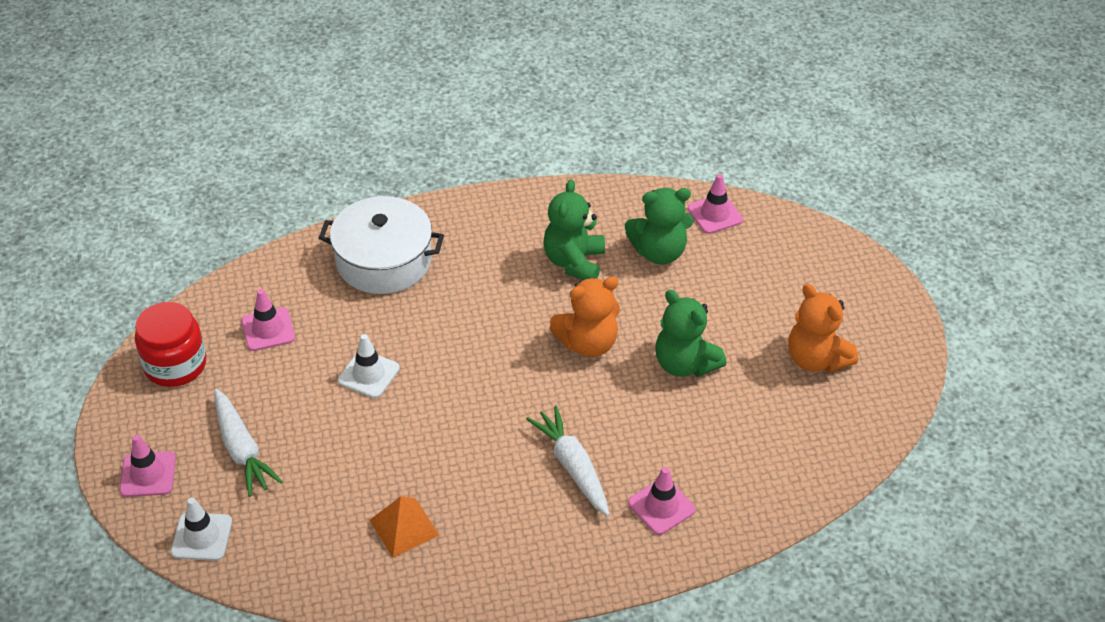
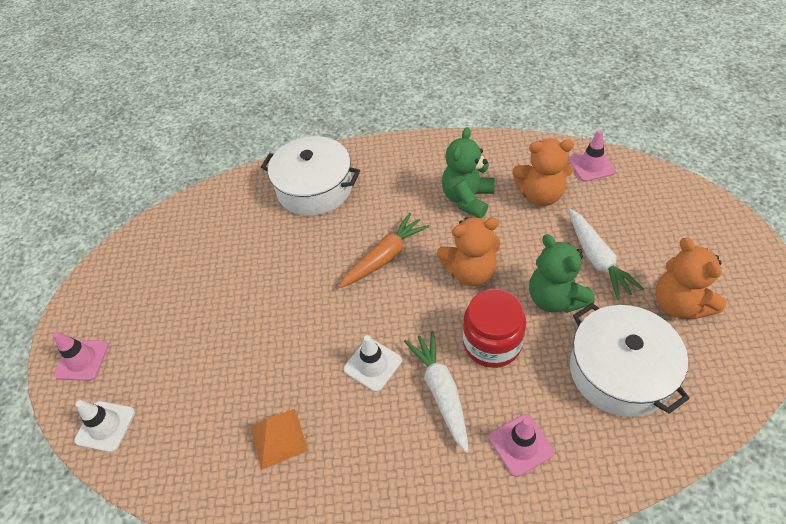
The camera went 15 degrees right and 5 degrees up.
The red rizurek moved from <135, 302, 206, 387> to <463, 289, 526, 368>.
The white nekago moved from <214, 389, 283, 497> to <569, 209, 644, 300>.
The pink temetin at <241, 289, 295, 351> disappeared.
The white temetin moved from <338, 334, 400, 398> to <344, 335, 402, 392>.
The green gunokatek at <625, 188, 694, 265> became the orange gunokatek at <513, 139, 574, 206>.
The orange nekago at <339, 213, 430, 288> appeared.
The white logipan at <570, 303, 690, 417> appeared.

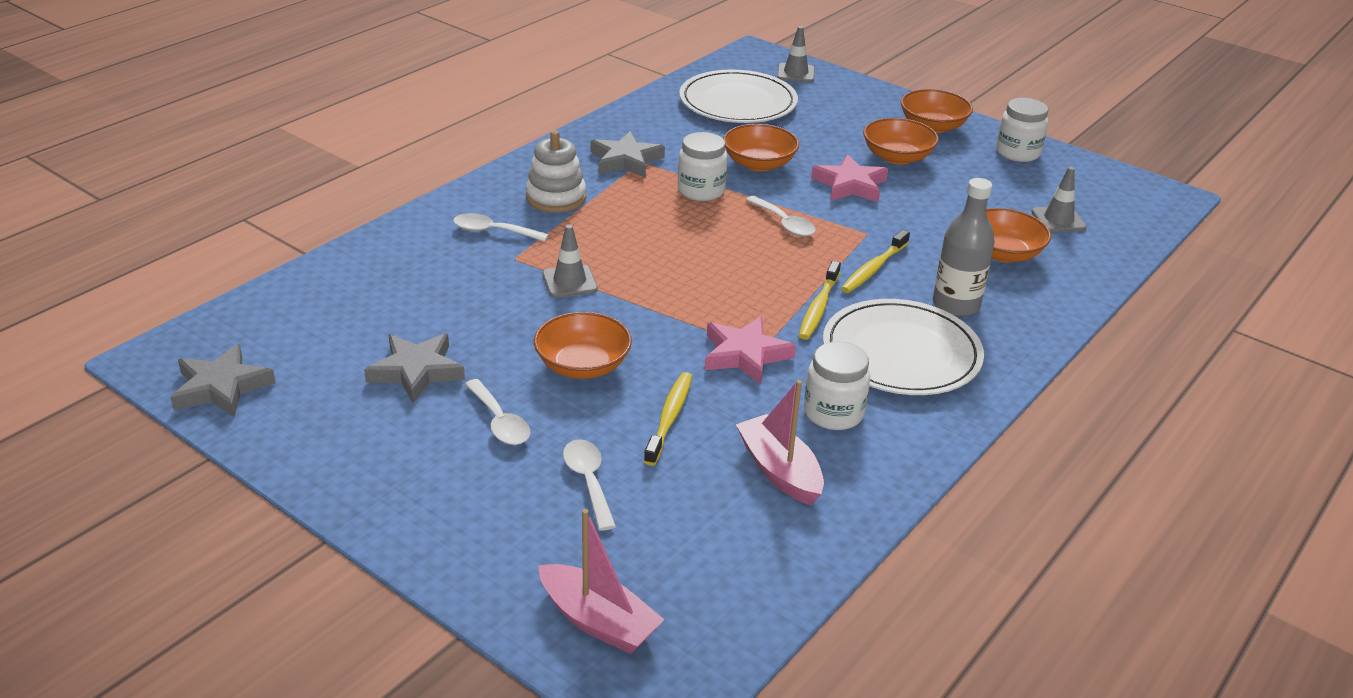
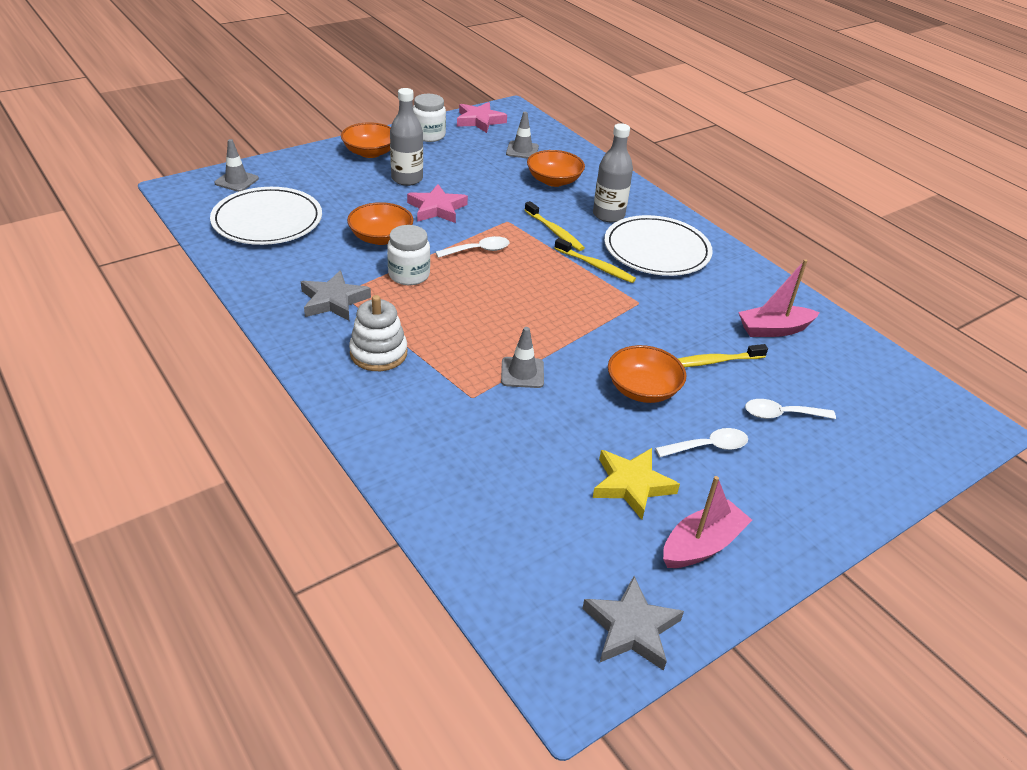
The camera went 75 degrees left and 5 degrees up.
The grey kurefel at <364, 333, 465, 403> became the yellow kurefel at <593, 448, 680, 520>.
The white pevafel at <453, 213, 549, 242> disappeared.
The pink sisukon moved from <538, 509, 664, 654> to <663, 476, 752, 568>.
The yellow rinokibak at <644, 372, 692, 466> turned 45 degrees counterclockwise.
The pink kurefel moved from <705, 316, 796, 385> to <457, 102, 507, 133>.
The white rizurek at <804, 342, 870, 430> disappeared.
The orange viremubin at <863, 118, 939, 164> was replaced by the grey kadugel at <390, 88, 423, 186>.

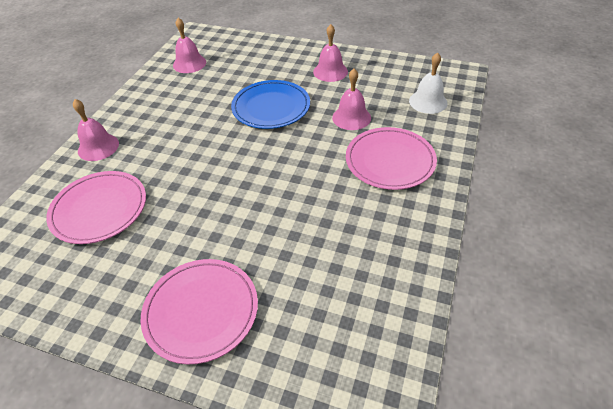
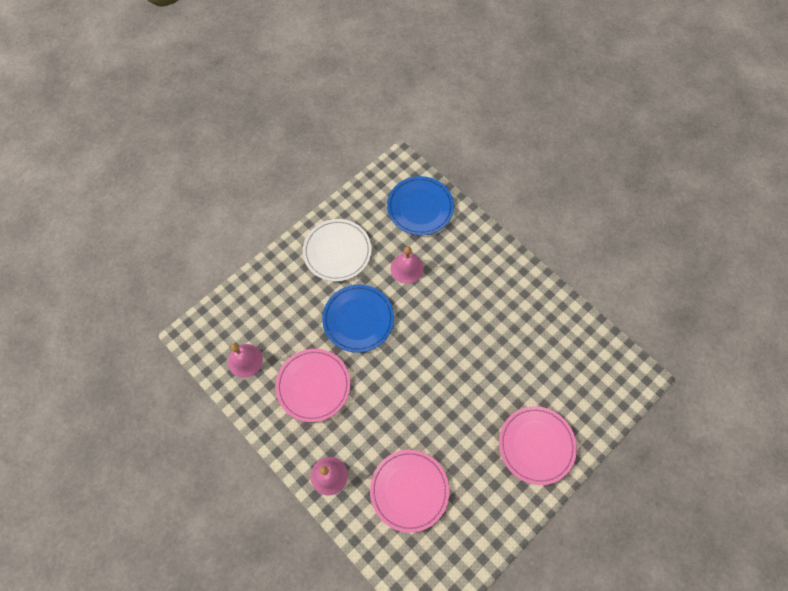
The camera went 65 degrees left and 20 degrees up.
The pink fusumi at <313, 24, 348, 82> was replaced by the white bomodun at <303, 219, 372, 282>.
The pink bomodun moved from <346, 127, 437, 190> to <275, 349, 350, 422>.
The white fusumi at <409, 52, 447, 114> was replaced by the blue bomodun at <387, 176, 454, 235>.

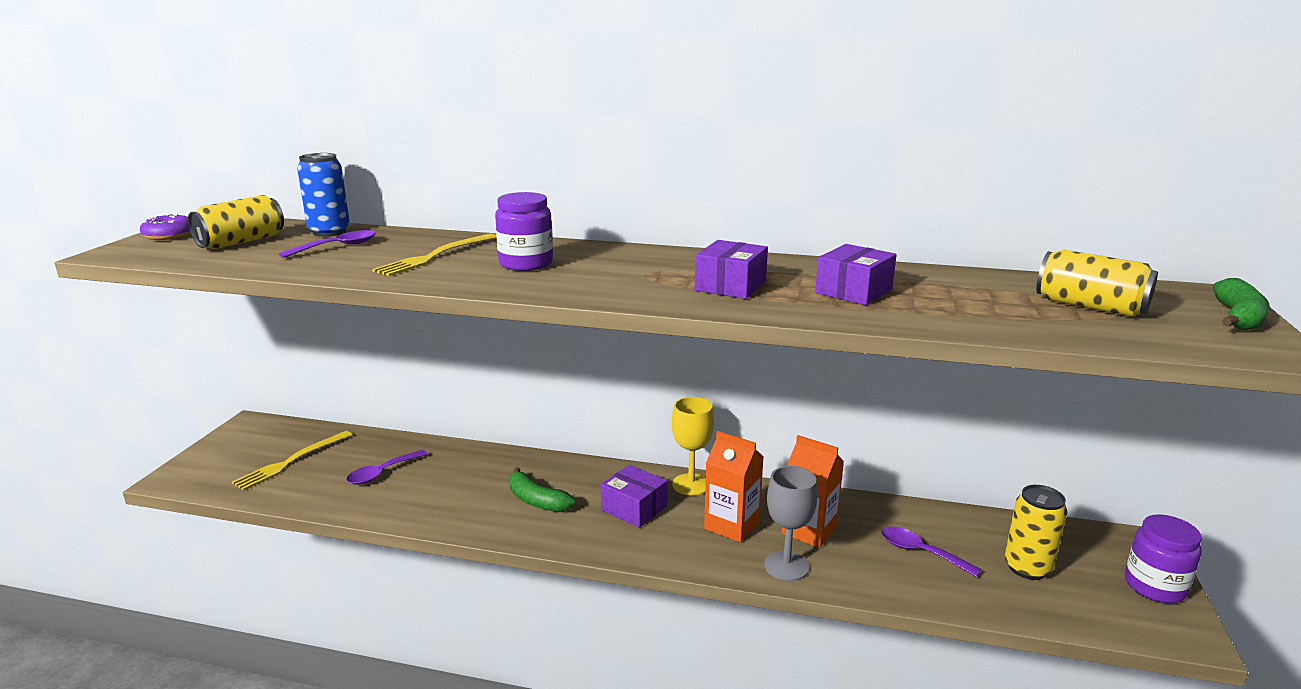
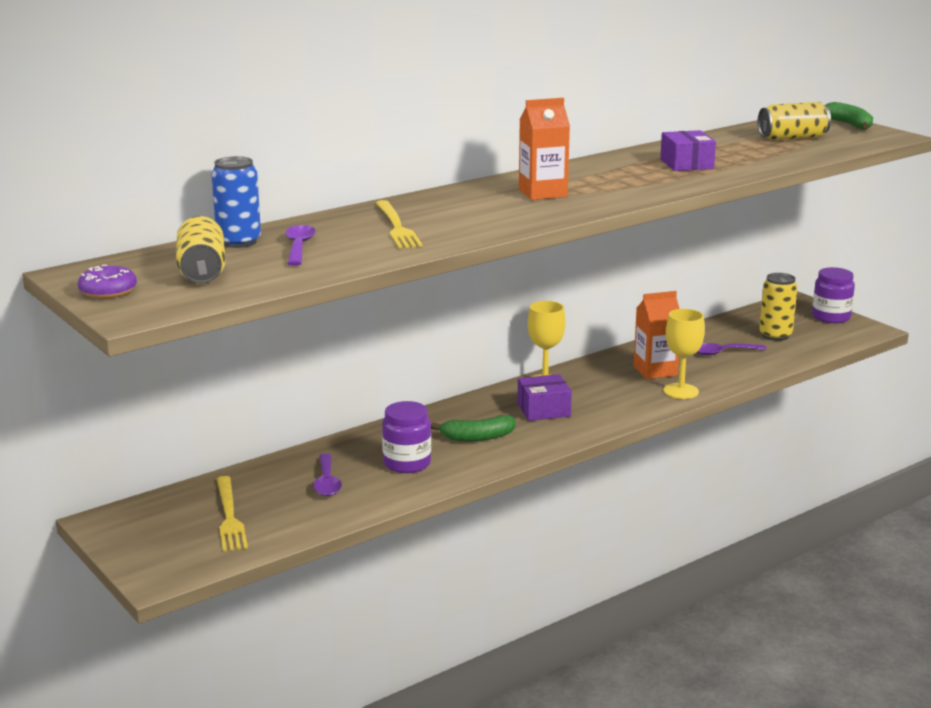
The camera went 50 degrees left and 0 degrees up.
The purple rizurek moved from <495, 192, 553, 271> to <382, 401, 431, 473>.
The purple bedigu at <695, 240, 768, 299> disappeared.
The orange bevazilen moved from <704, 431, 764, 542> to <519, 98, 570, 200>.
The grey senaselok at <764, 466, 817, 581> became the yellow senaselok at <663, 309, 705, 399>.

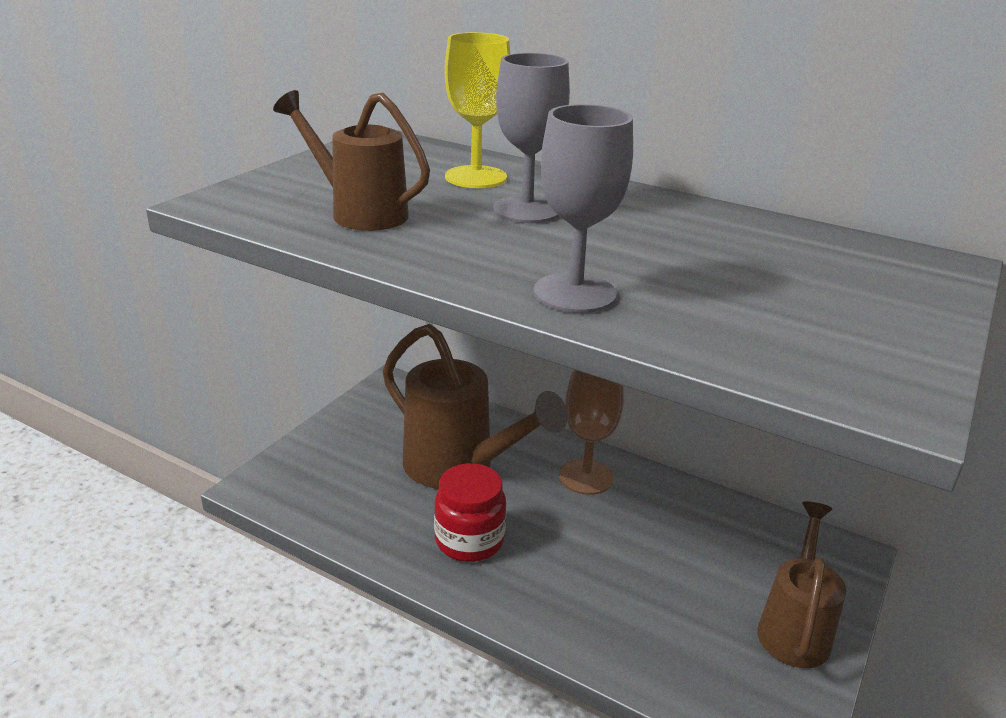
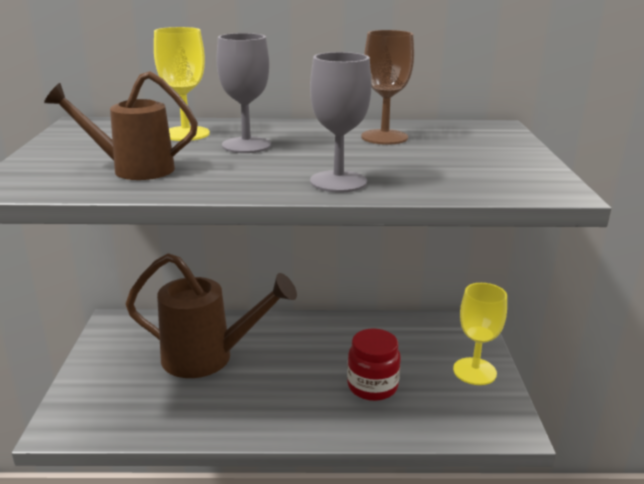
The camera went 30 degrees left and 5 degrees down.
The red rizurek moved from <434, 463, 506, 562> to <347, 329, 401, 401>.
The brown senaselok moved from <559, 370, 624, 495> to <361, 30, 414, 145>.
The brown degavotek at <757, 501, 846, 668> was replaced by the yellow senaselok at <453, 283, 507, 385>.

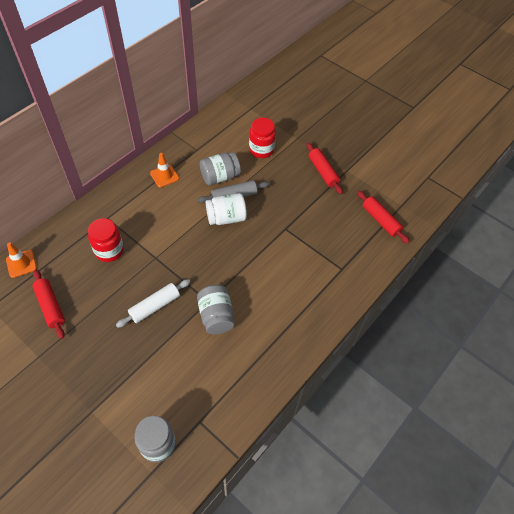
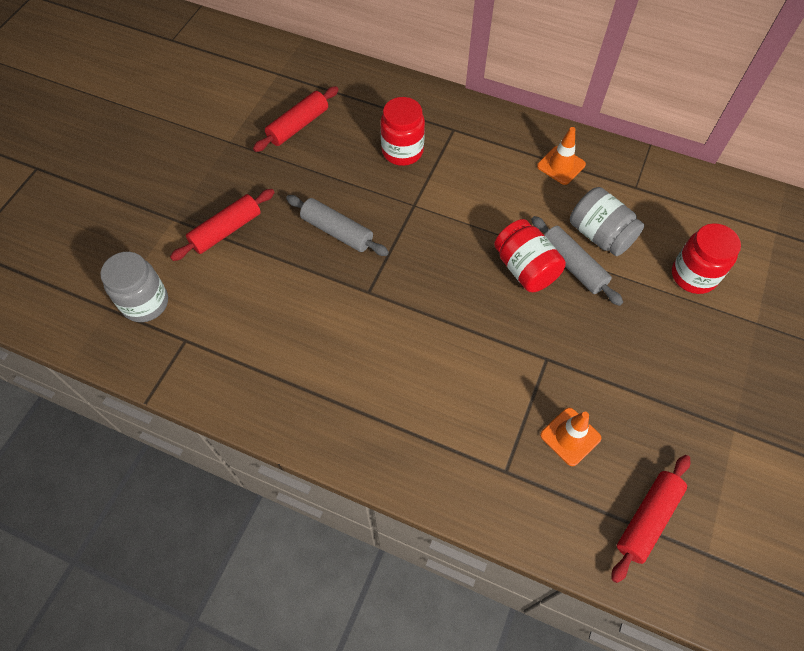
The camera went 75 degrees right and 5 degrees up.
The orange temetin moved from <6, 242, 37, 278> to <540, 408, 601, 466>.
The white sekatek at <116, 279, 190, 328> became the grey sekatek at <286, 195, 389, 256>.
The grey rizurek at <197, 285, 234, 335> disappeared.
The white rizurek at <206, 193, 247, 225> became the red rizurek at <494, 219, 566, 292>.
The red sekatek moved from <307, 143, 343, 194> to <170, 189, 275, 261>.

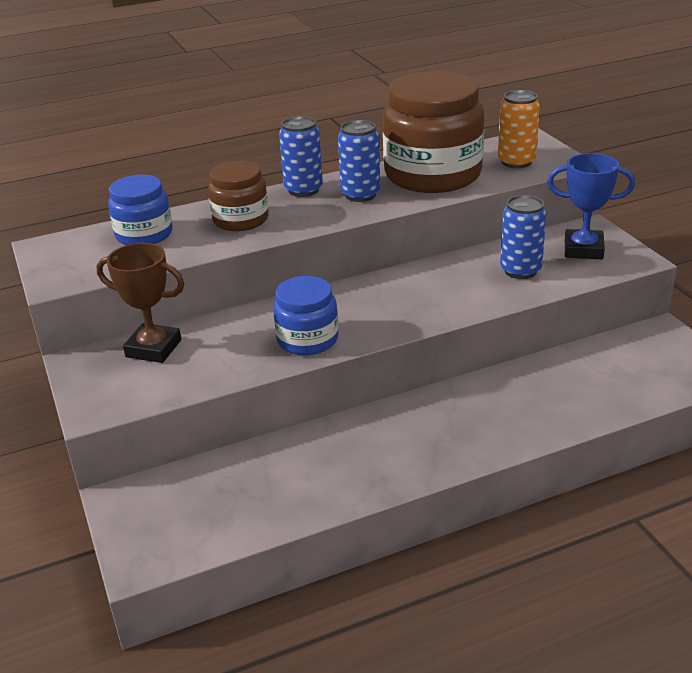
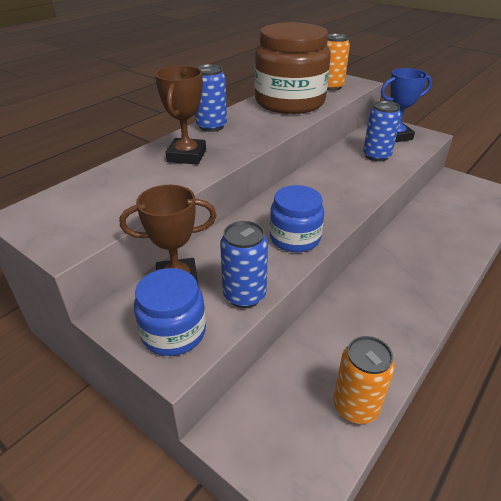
The camera went 30 degrees left and 5 degrees up.
The blue rizurek moved from <108, 174, 172, 245> to <134, 268, 206, 356>.
The brown rizurek at <208, 160, 269, 231> was replaced by the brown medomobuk at <155, 66, 206, 165>.
The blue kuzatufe moved from <338, 120, 380, 202> to <220, 221, 268, 308>.
The orange kuzatufe at <333, 336, 395, 424> appeared.

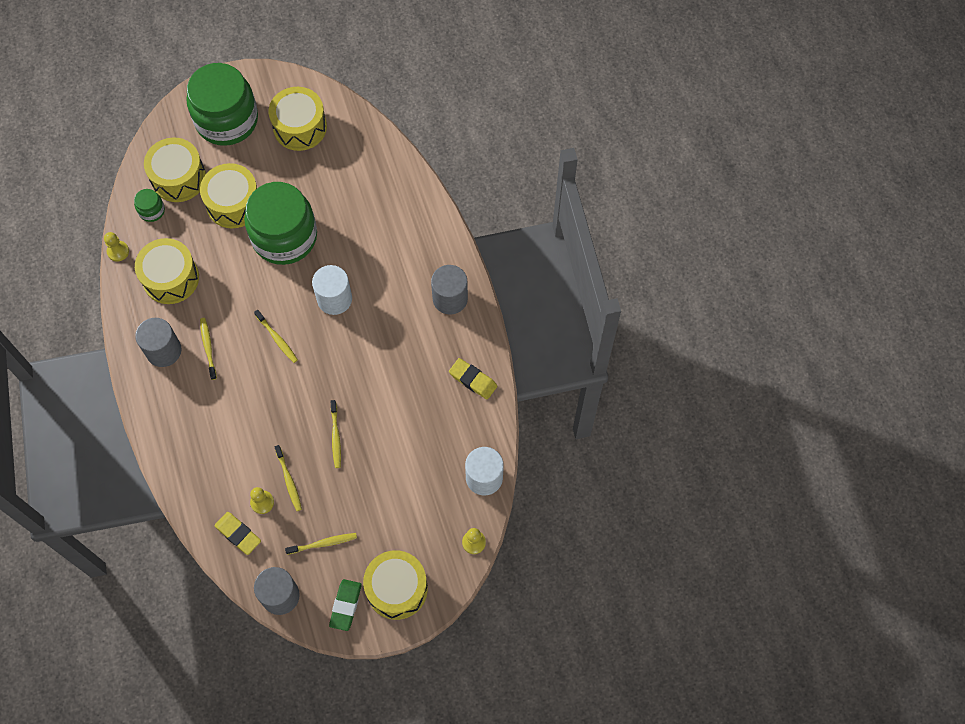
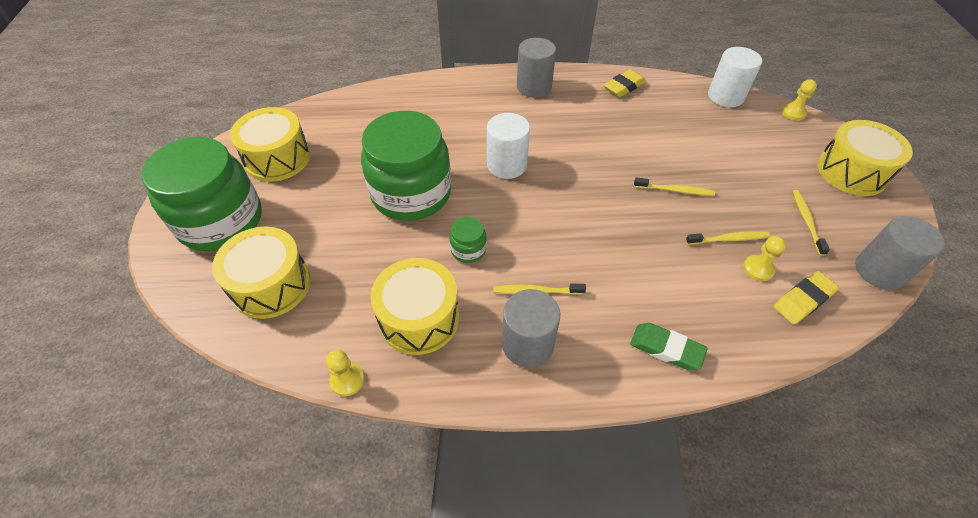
The camera went 75 degrees left and 15 degrees down.
The green rizurek moved from <134, 189, 165, 222> to <449, 217, 487, 263>.
The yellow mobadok at <200, 163, 257, 228> disappeared.
The yellow rinokibak at <254, 310, 298, 363> disappeared.
The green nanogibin moved from <329, 579, 362, 631> to <630, 323, 708, 370>.

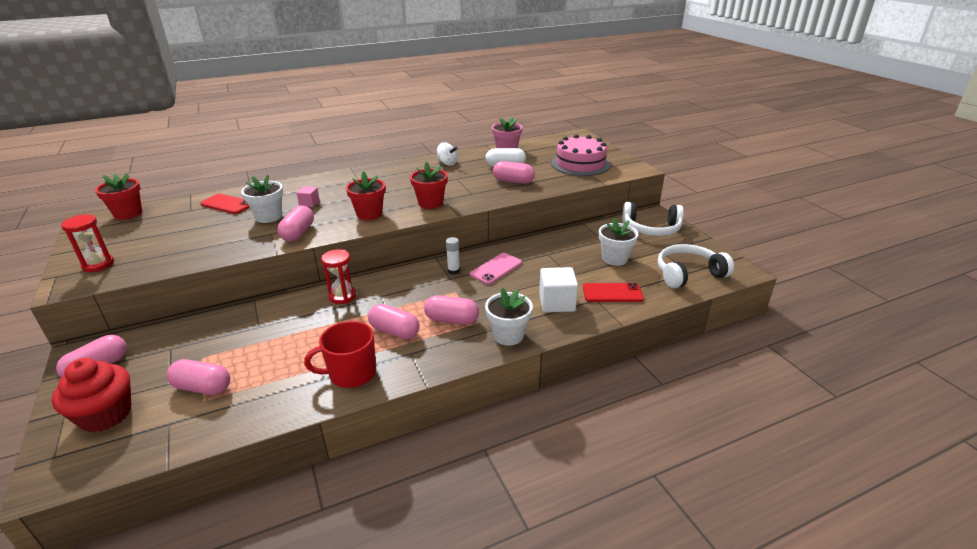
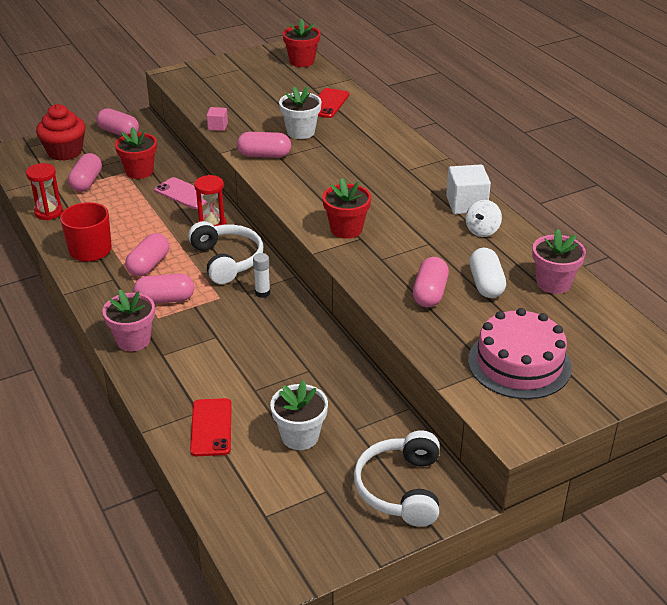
The camera went 85 degrees right and 5 degrees up.
The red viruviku moved from <61, 214, 114, 272> to <26, 163, 63, 220>.
The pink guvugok moved from <297, 186, 320, 207> to <207, 107, 228, 131>.
The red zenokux moved from <346, 171, 386, 220> to <115, 127, 157, 179>.
The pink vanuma at <424, 295, 479, 325> turned 75 degrees clockwise.
The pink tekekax moved from <470, 253, 522, 285> to <155, 177, 207, 209>.
The white zenokux at <485, 288, 533, 345> became the pink zenokux at <102, 289, 155, 351>.
The white guvugok moved from <539, 267, 578, 312> to <446, 164, 491, 214>.
The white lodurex moved from <658, 244, 734, 288> to <188, 221, 263, 284>.

